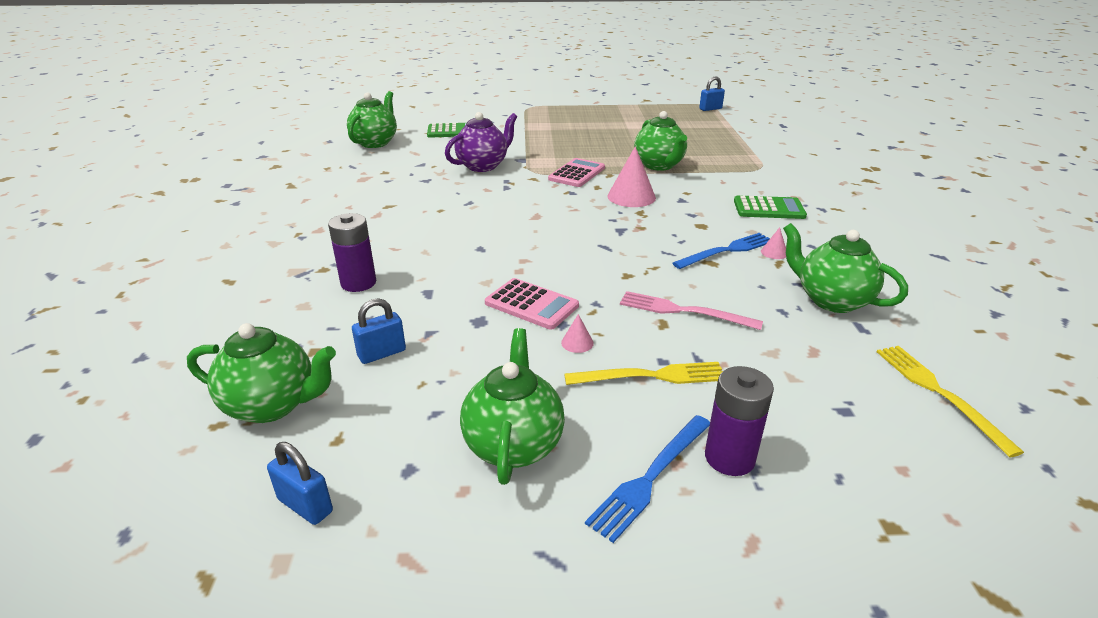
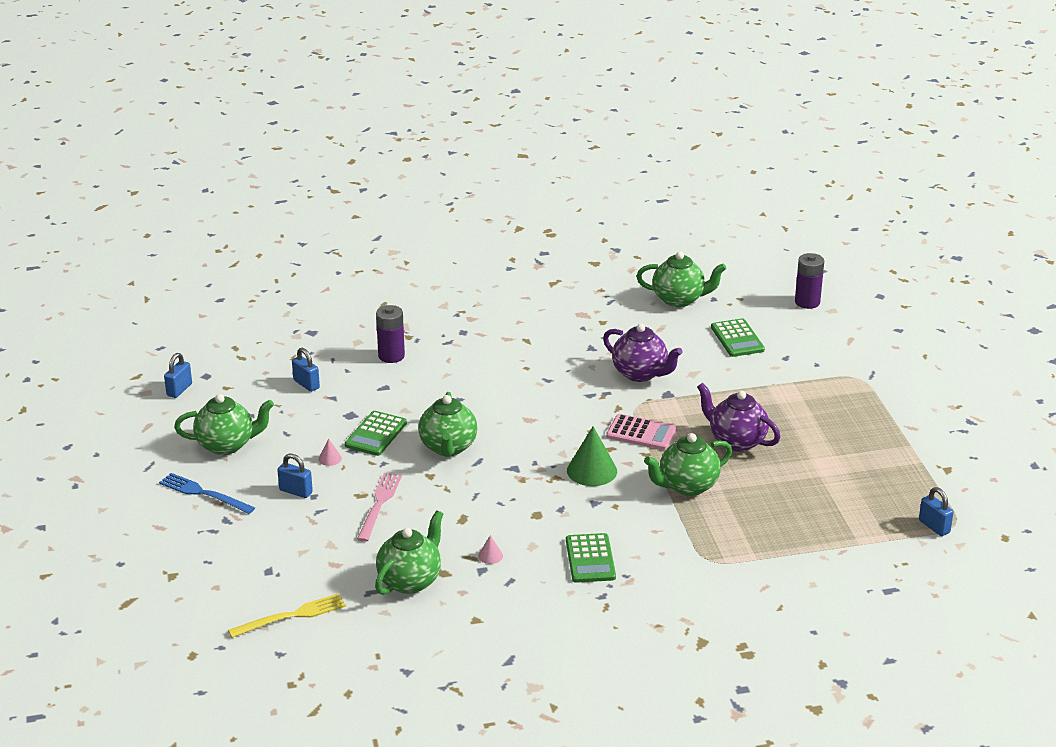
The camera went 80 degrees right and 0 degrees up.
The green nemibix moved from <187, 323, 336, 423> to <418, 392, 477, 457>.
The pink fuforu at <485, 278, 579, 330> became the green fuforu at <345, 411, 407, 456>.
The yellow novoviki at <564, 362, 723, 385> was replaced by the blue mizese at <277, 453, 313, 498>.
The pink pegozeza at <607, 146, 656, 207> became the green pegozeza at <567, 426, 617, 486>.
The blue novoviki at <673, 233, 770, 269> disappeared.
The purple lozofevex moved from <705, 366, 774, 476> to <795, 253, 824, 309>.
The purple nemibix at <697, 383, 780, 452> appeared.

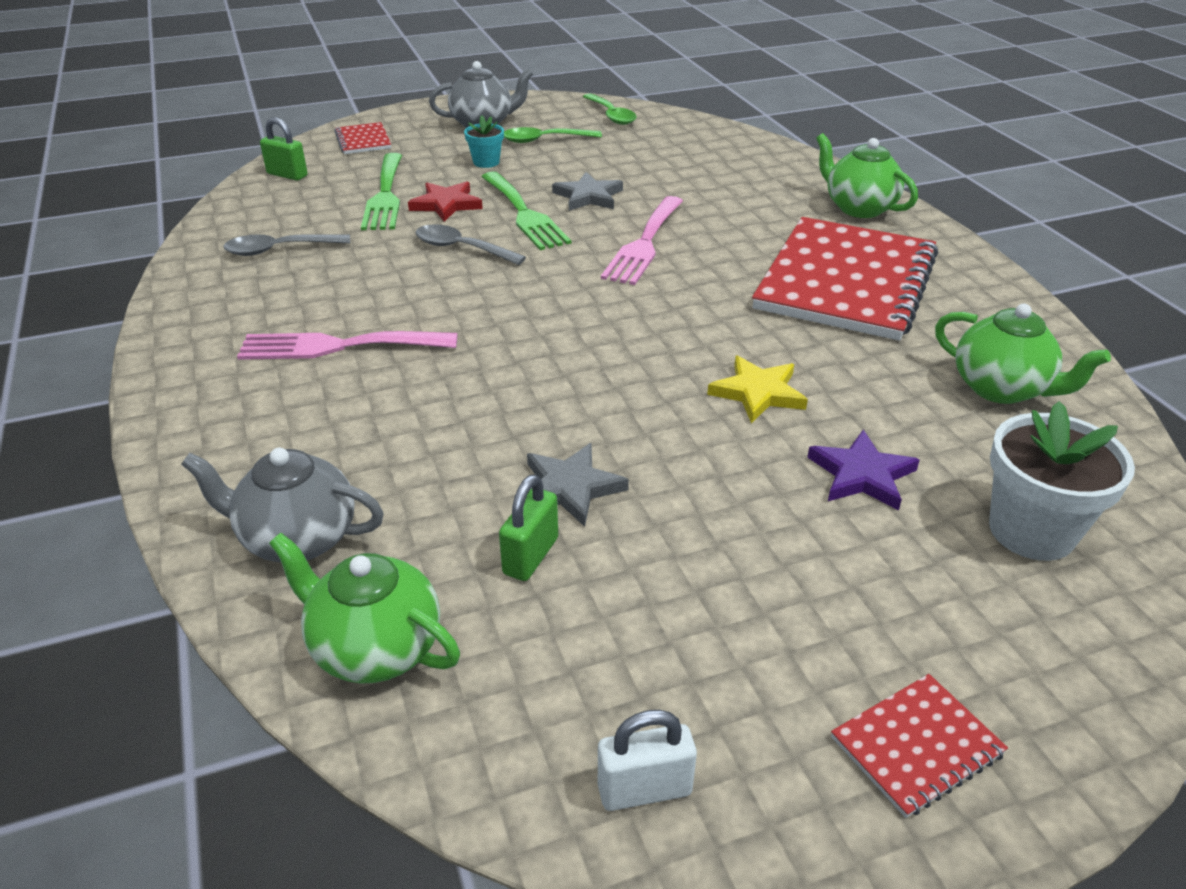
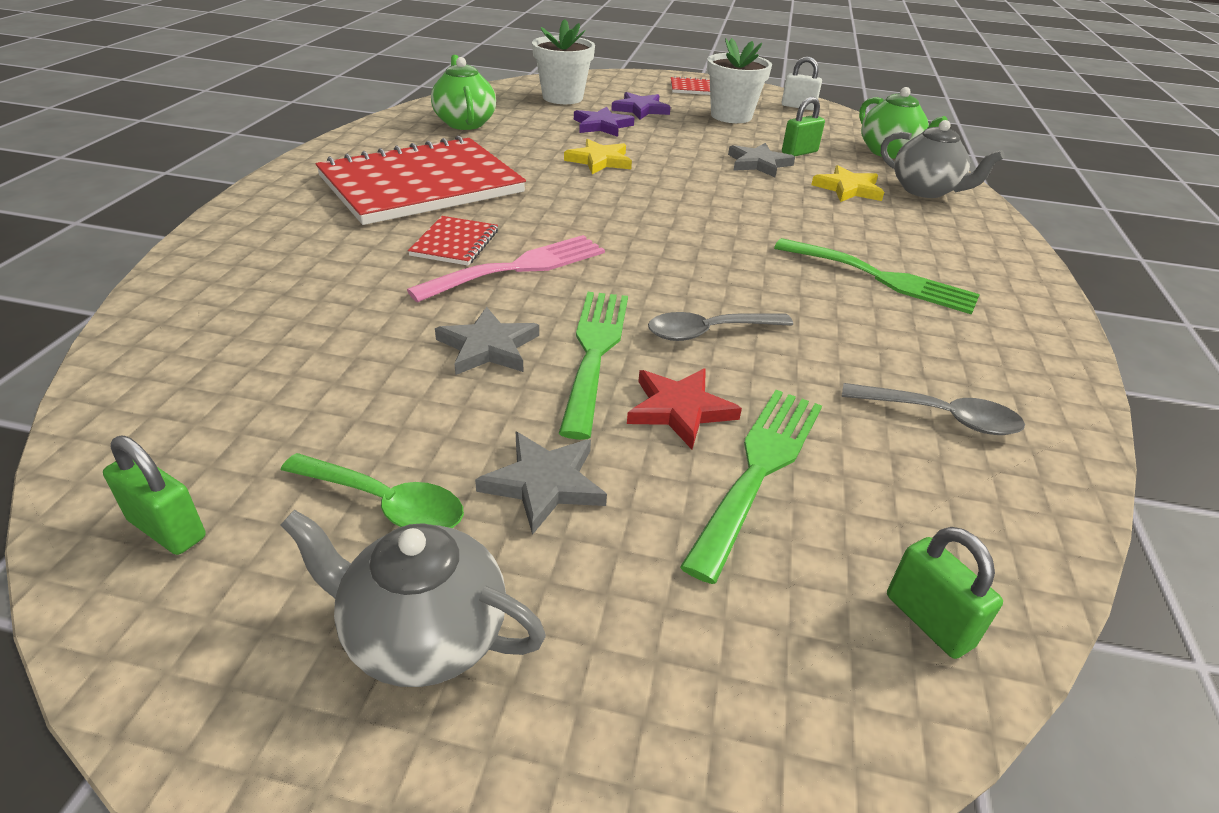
The camera went 150 degrees left and 0 degrees up.
The pink novoviki at <237, 331, 458, 360> became the green novoviki at <774, 238, 980, 315>.
The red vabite moved from <334, 122, 391, 154> to <408, 216, 498, 266>.
The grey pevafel at <416, 224, 526, 265> turned 105 degrees clockwise.
The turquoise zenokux at <464, 115, 504, 168> was replaced by the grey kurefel at <475, 432, 607, 535>.
The green pevafel at <583, 93, 637, 125> was replaced by the green mizese at <103, 436, 206, 555>.
The green nemibix at <816, 133, 918, 218> disappeared.
The purple kurefel at <611, 92, 671, 120> appeared.
The white zenokux at <707, 38, 772, 123> appeared.
The yellow kurefel at <811, 165, 884, 202> appeared.

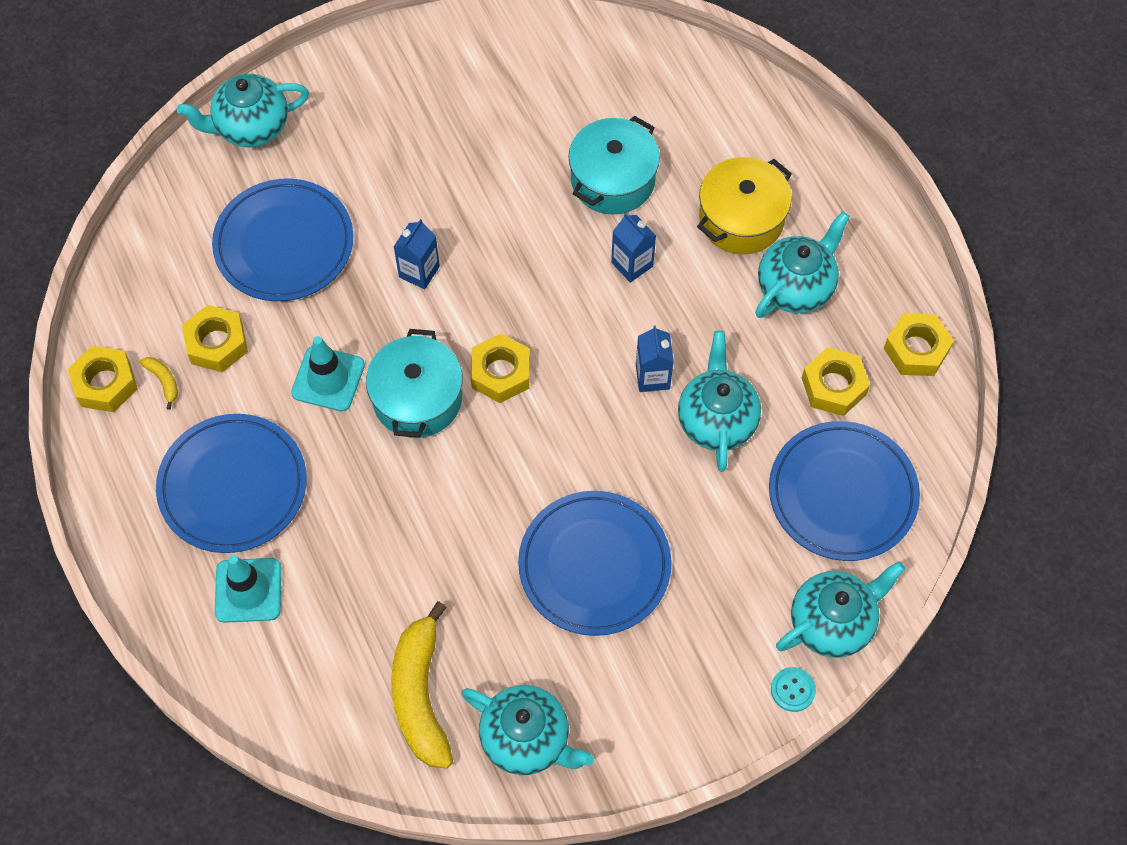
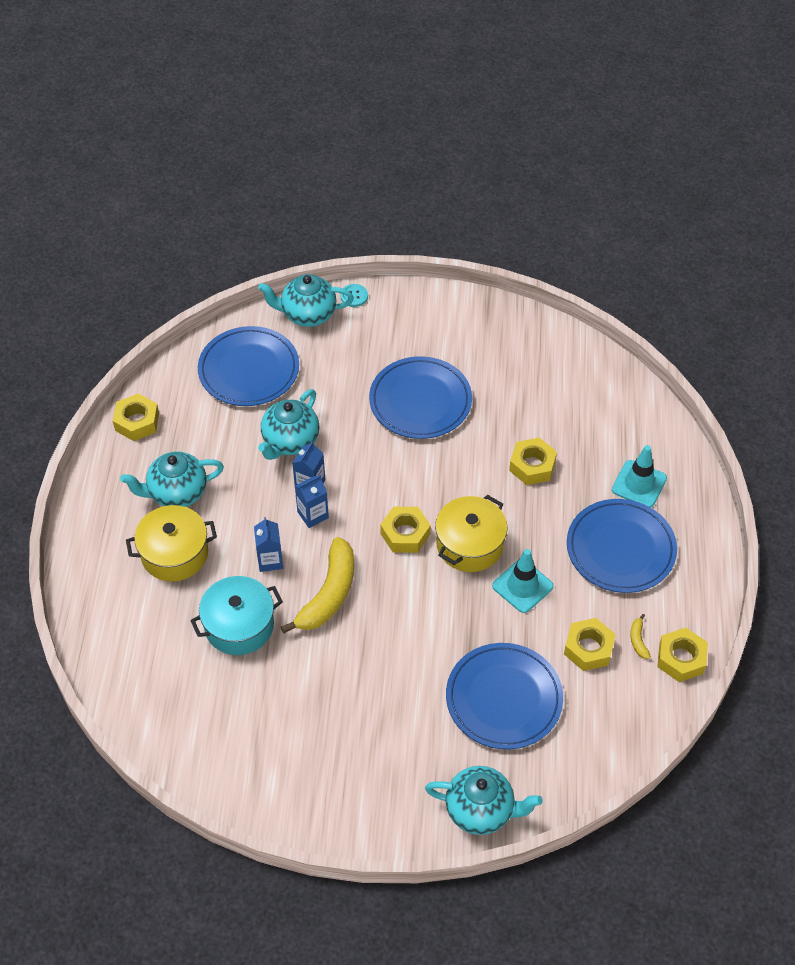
The camera went 150 degrees left and 10 degrees down.
The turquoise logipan at <366, 329, 463, 438> became the yellow logipan at <435, 495, 508, 572>.
The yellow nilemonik moved from <391, 601, 453, 769> to <281, 537, 354, 634>.
The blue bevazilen moved from <394, 219, 440, 289> to <295, 476, 329, 528>.
The turquoise nemibix at <461, 685, 594, 775> disappeared.
The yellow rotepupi moved from <802, 347, 870, 416> to <509, 438, 557, 485>.

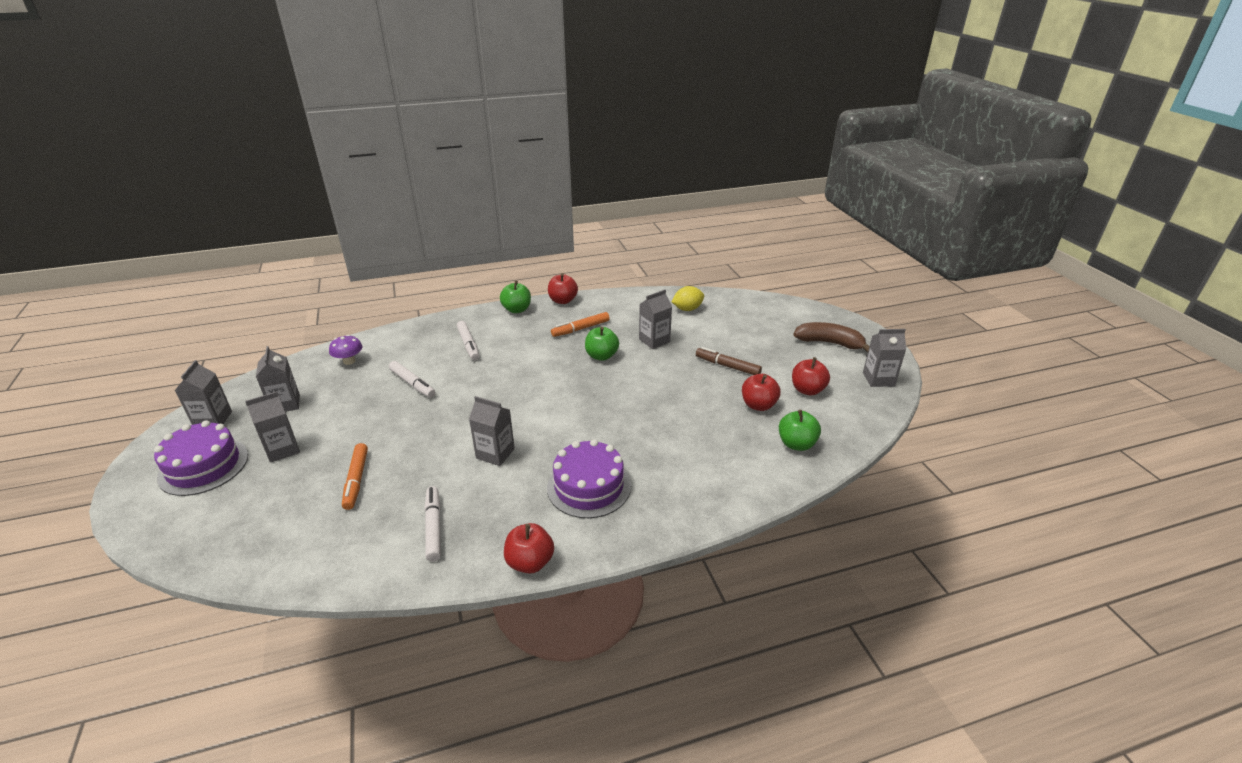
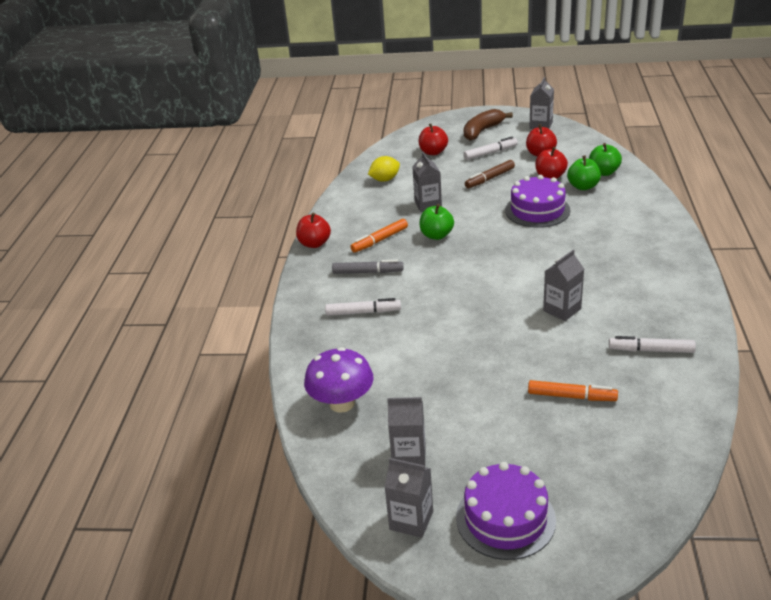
The camera went 65 degrees left and 0 degrees up.
The grey bevazilen at <245, 392, 300, 463> disappeared.
The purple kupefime at <329, 335, 363, 365> changed to 1.71 times the size.
The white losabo moved from <389, 361, 436, 398> to <463, 137, 518, 160>.
The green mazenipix moved from <500, 280, 531, 313> to <567, 155, 601, 190>.
The red mazenipix moved from <504, 523, 554, 574> to <419, 124, 448, 155>.
The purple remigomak moved from <547, 439, 631, 518> to <505, 175, 570, 228>.
The orange losabo at <551, 312, 610, 337> turned 60 degrees clockwise.
The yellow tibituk at <672, 286, 704, 311> turned 60 degrees clockwise.
The grey losabo at <332, 260, 403, 274> appeared.

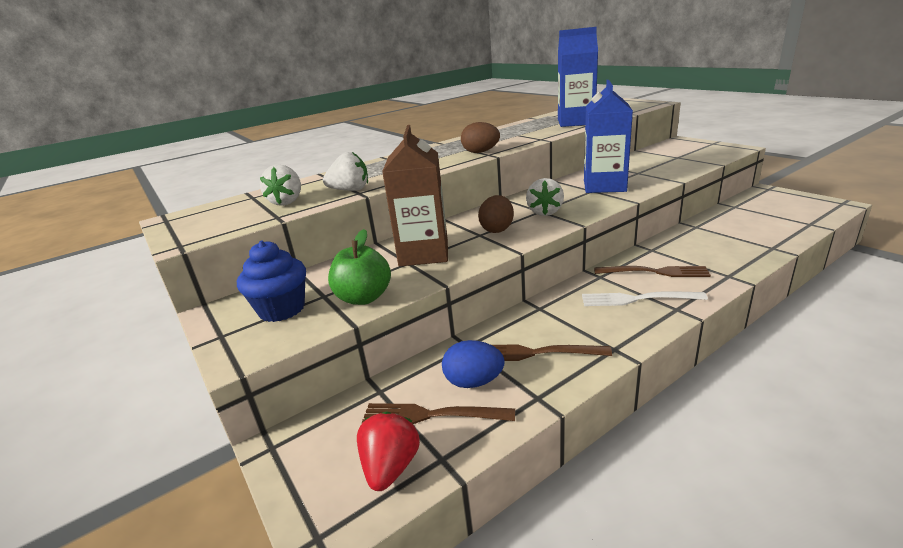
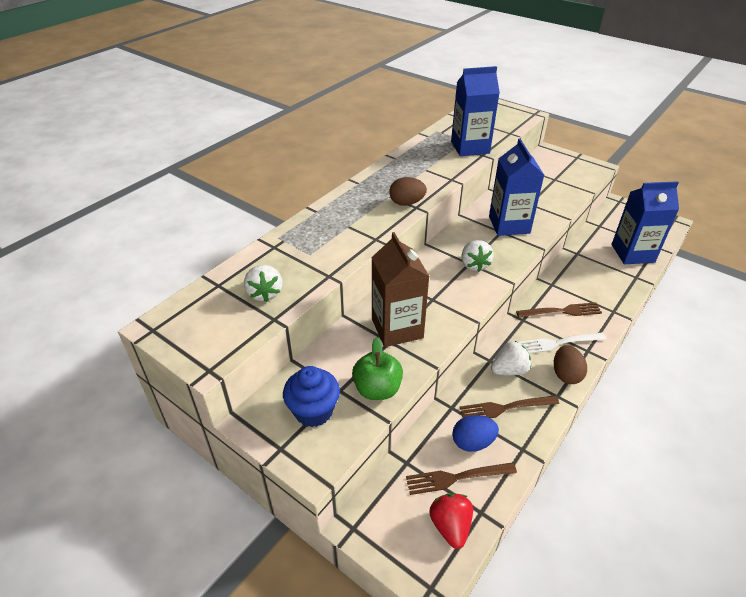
The camera went 20 degrees left and 15 degrees up.
The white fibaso moved from <323, 152, 368, 191> to <491, 341, 531, 376>.
The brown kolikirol moved from <478, 195, 514, 233> to <554, 345, 587, 384>.
The blue bevazilen at <611, 181, 679, 264> appeared.

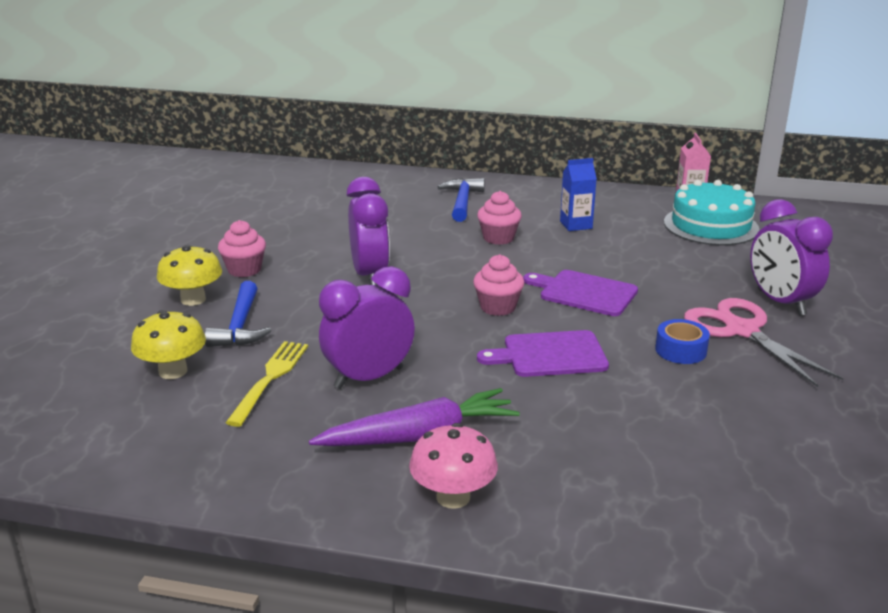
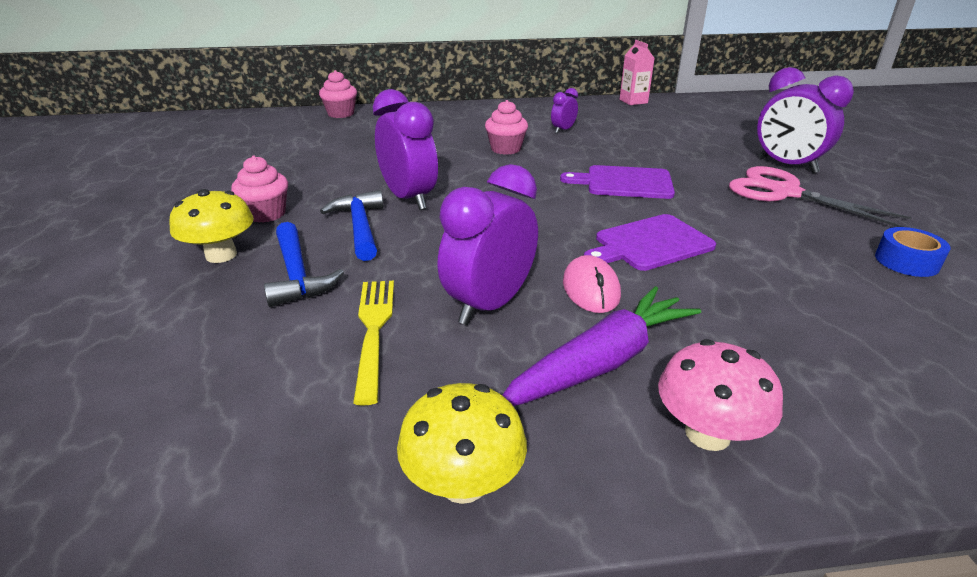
The camera went 20 degrees left and 5 degrees up.
The yellow kupefime moved from <131, 310, 206, 379> to <397, 383, 527, 504>.
The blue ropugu moved from <438, 178, 485, 222> to <320, 190, 384, 261>.
The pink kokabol moved from <473, 254, 524, 316> to <319, 70, 357, 118>.
The blue bevazilen at <560, 158, 597, 231> was replaced by the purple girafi at <551, 88, 578, 134>.
The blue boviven moved from <655, 319, 710, 364> to <875, 227, 950, 277>.
The turquoise remigomak at <664, 180, 759, 245> disappeared.
The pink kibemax at <563, 255, 621, 313> appeared.

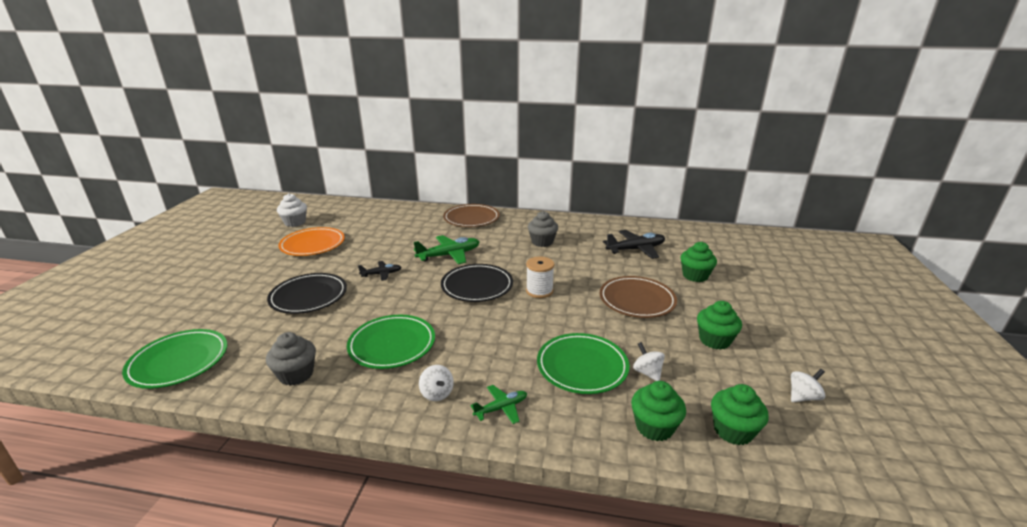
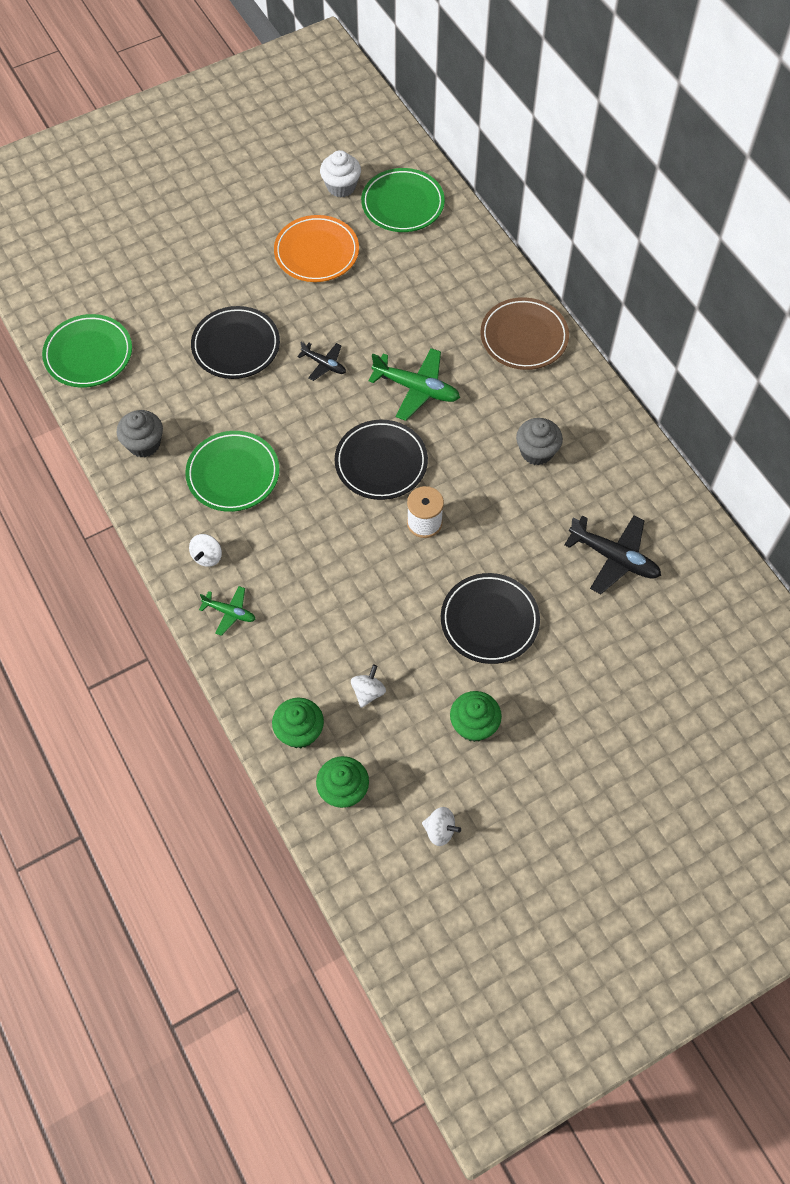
The camera went 50 degrees right and 35 degrees up.
The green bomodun moved from <537, 333, 629, 394> to <361, 168, 445, 232>.
The brown bomodun at <600, 276, 677, 318> became the black bomodun at <441, 573, 540, 664>.
The green kokabol at <681, 242, 717, 282> disappeared.

